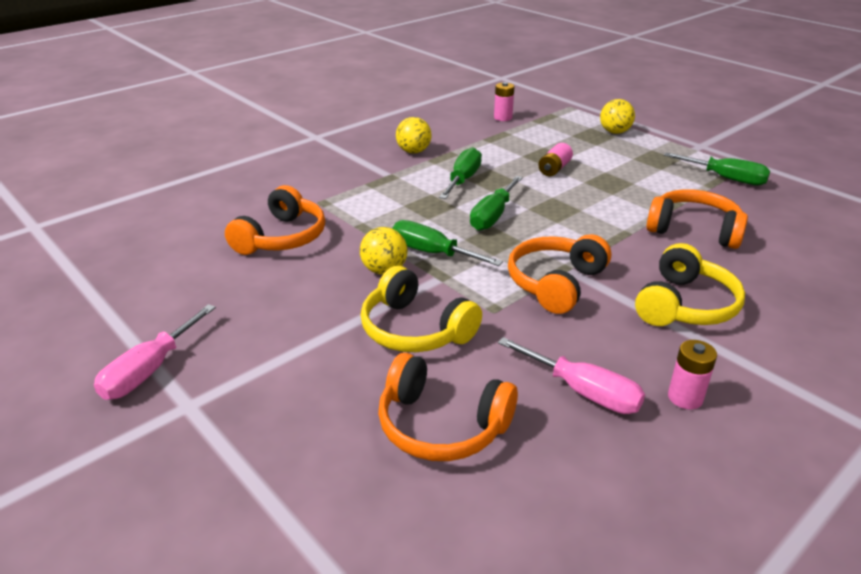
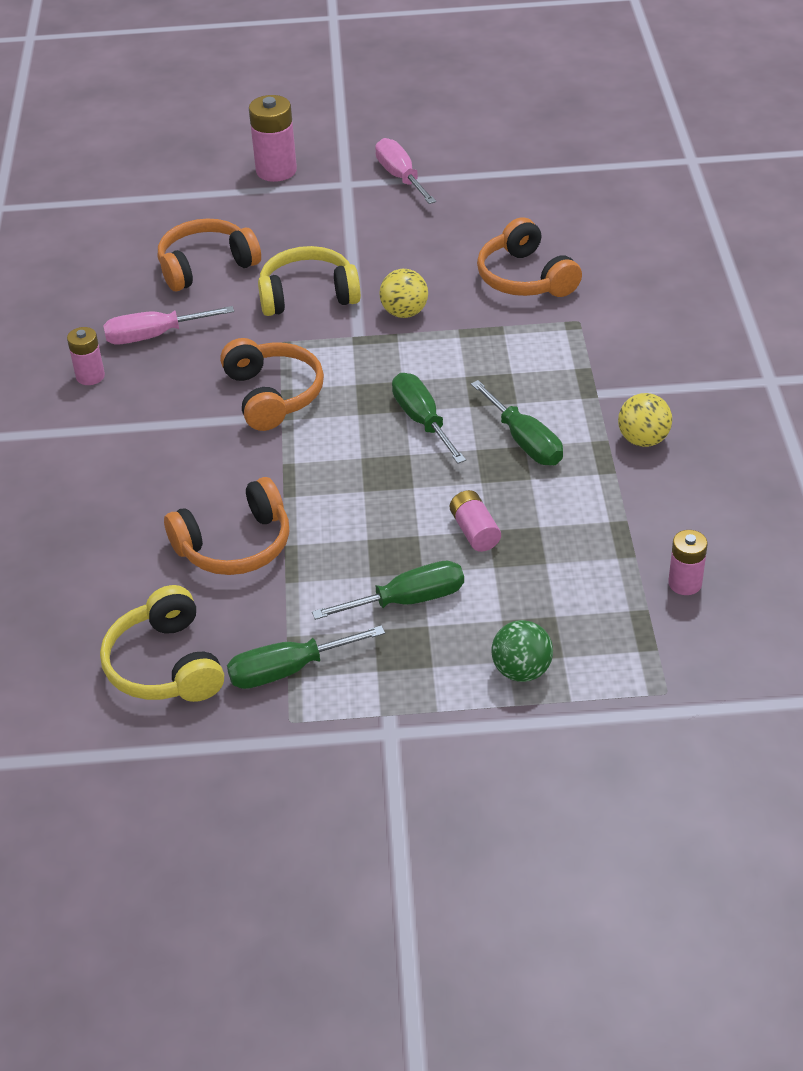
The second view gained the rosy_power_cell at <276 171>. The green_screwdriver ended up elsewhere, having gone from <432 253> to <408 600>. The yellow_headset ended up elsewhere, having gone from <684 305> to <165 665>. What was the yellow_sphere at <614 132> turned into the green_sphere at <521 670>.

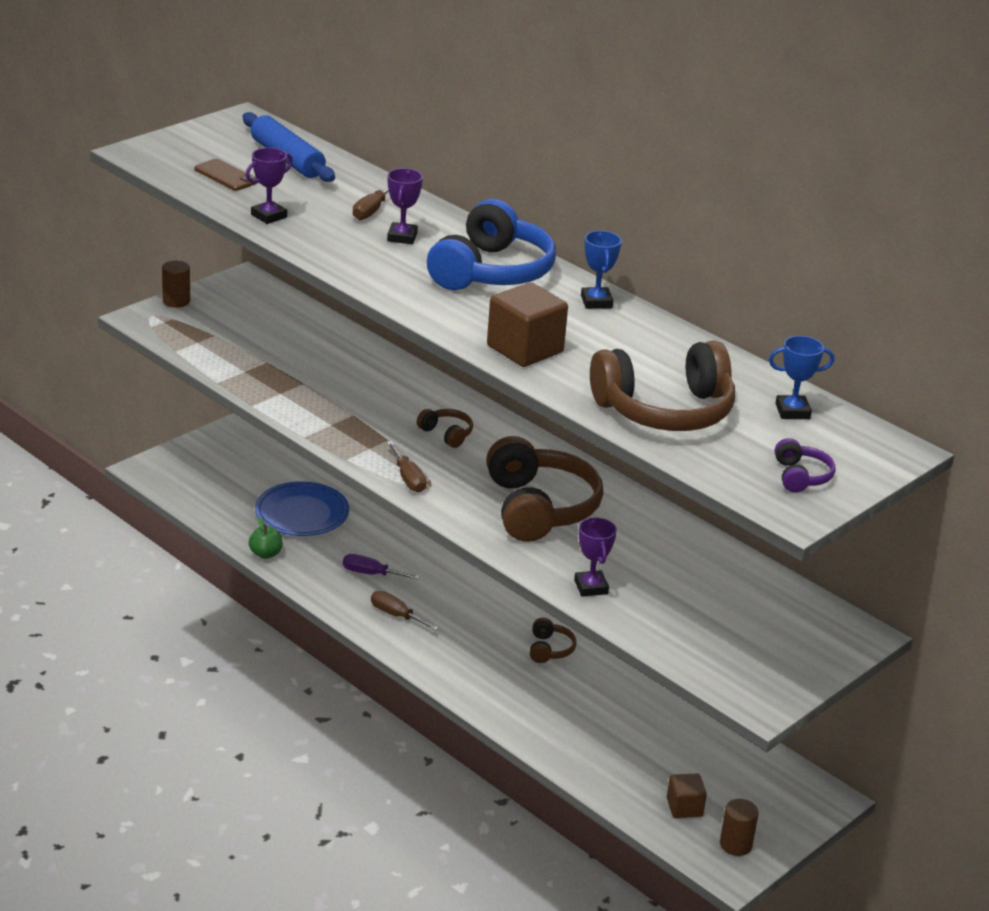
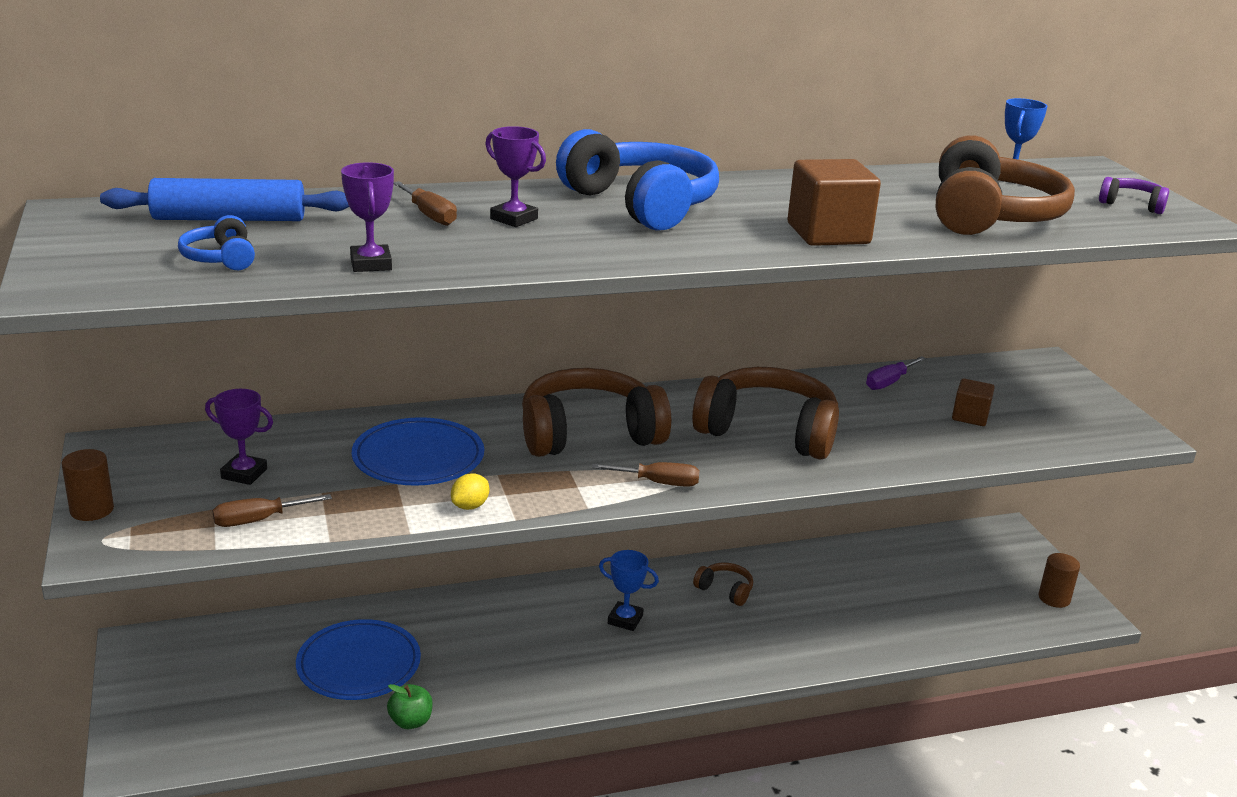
The second view gained the royal_blue_dinner_plate at <418 458>. The second view gained the yellow_citrus_fruit at <470 506>. The violet_screwdriver ended up elsewhere, having gone from <371 574> to <889 382>. The brown_screwdriver ended up elsewhere, having gone from <396 615> to <258 520>. The violet_trophy ended up elsewhere, having gone from <591 587> to <244 474>. The royal_blue_trophy ended up elsewhere, having gone from <596 302> to <625 620>. The brown_cube ended up elsewhere, having gone from <684 807> to <970 416>. Where the brown_phone stood at <226 176>, the royal_blue_headset came to stand at <221 258>. The size of the brown_headset at <446 434> changed by a factor of 2.25.

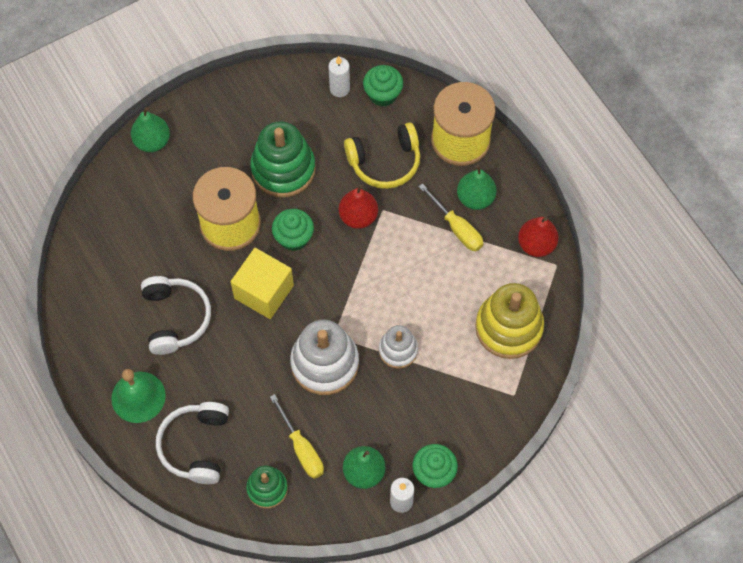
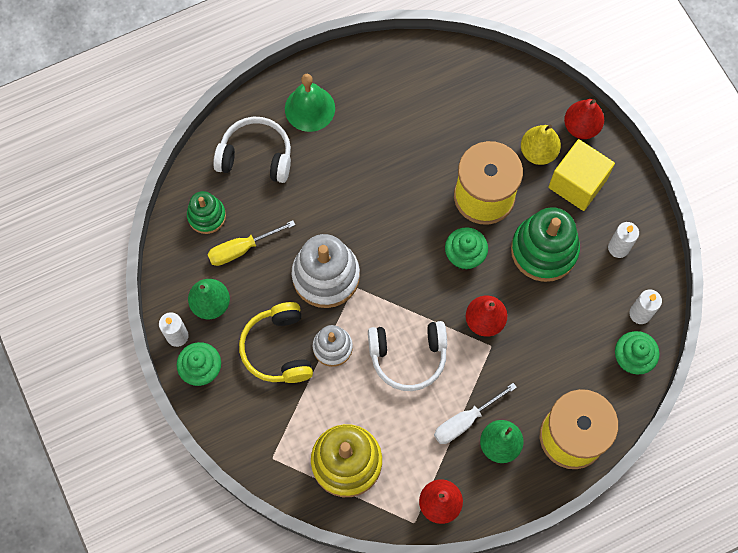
The second view gained the yellow_pear at <538 152>. The second view gained the white_pillar_candle at <618 248>. The white_headset ended up elsewhere, having gone from <175 318> to <408 357>. The yellow_cube ended up elsewhere, having gone from <264 292> to <577 183>. The yellow_headset ended up elsewhere, having gone from <385 162> to <278 349>. What was the green_pear at <152 141> turned into the scarlet_pear at <581 127>. What was the yellow_screwdriver at <457 228> turned into the white_screwdriver at <465 421>.

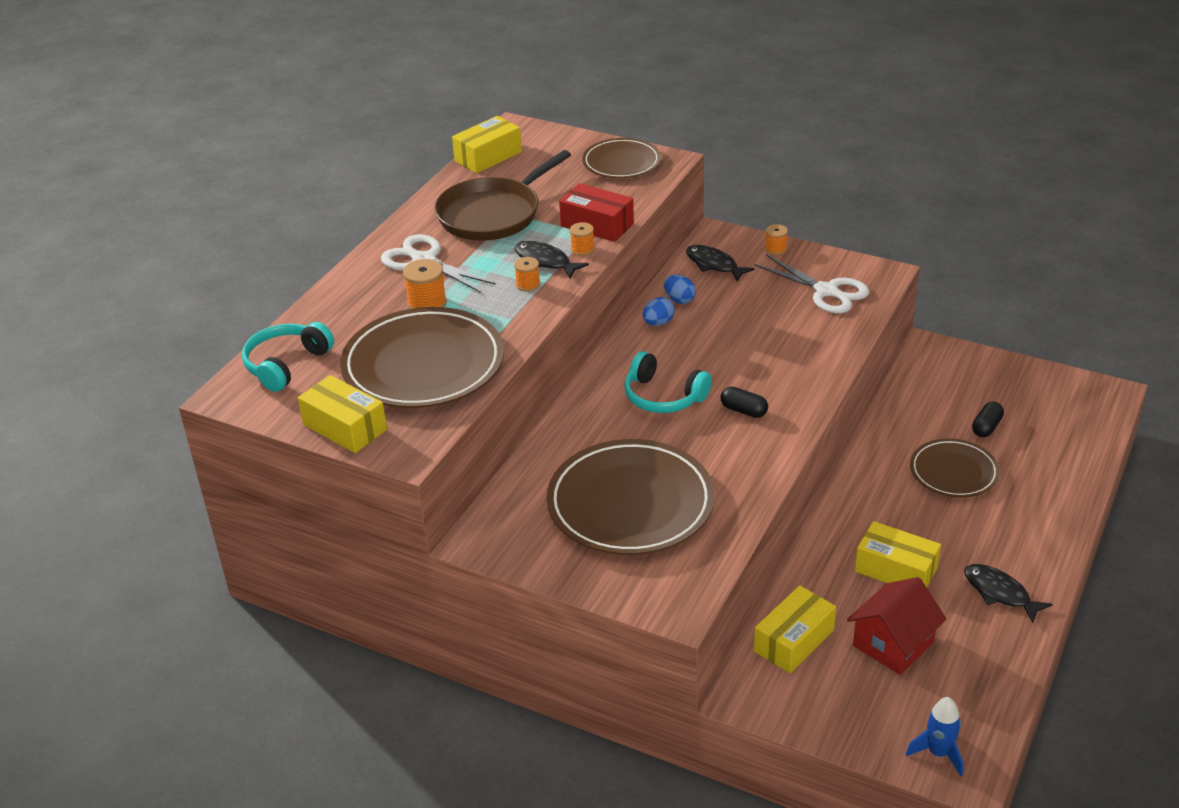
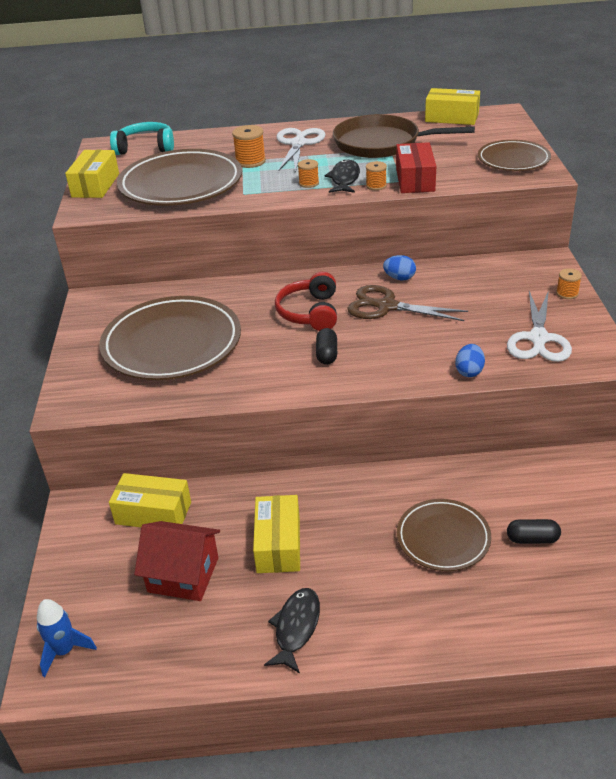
The second view lost the ebony_toy_fish at <714 265>. The second view gained the brown_shears at <386 306>. The royal_blue_egg_shape ended up elsewhere, having gone from <679 300> to <469 371>. What was the turquoise_headset at <663 396> turned into the scarlet_headset at <310 312>.

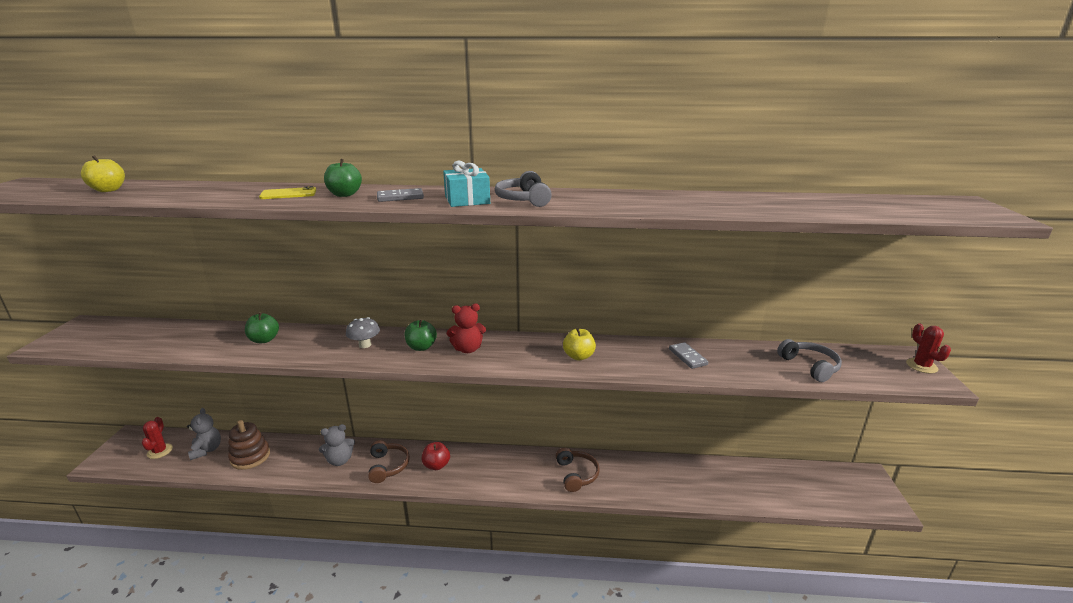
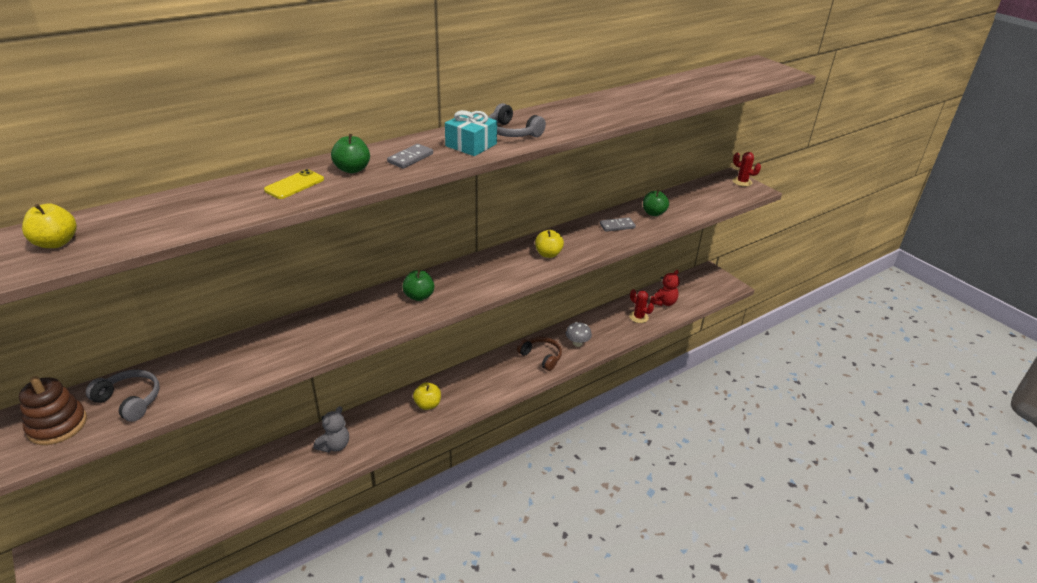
The second view lost the gray_stuffed_bear at <207 450>. The second view lost the brown_headset at <388 466>. The scarlet_prickly_plant ended up elsewhere, having gone from <160 451> to <638 317>. The brown_stacking_rings ended up elsewhere, having gone from <250 457> to <57 425>. The green_toy_apple ended up elsewhere, having gone from <264 340> to <653 213>. The gray_toadstool ended up elsewhere, having gone from <365 345> to <577 343>. The scarlet_stuffed_bear ended up elsewhere, having gone from <467 349> to <664 302>. The gray_headset ended up elsewhere, having gone from <809 366> to <129 400>. What was the scarlet_toy_apple at <436 465> turned into the yellow_toy_apple at <427 404>. The gray_domino_piece at <687 357> ended up facing another way, 45 degrees counterclockwise from before.

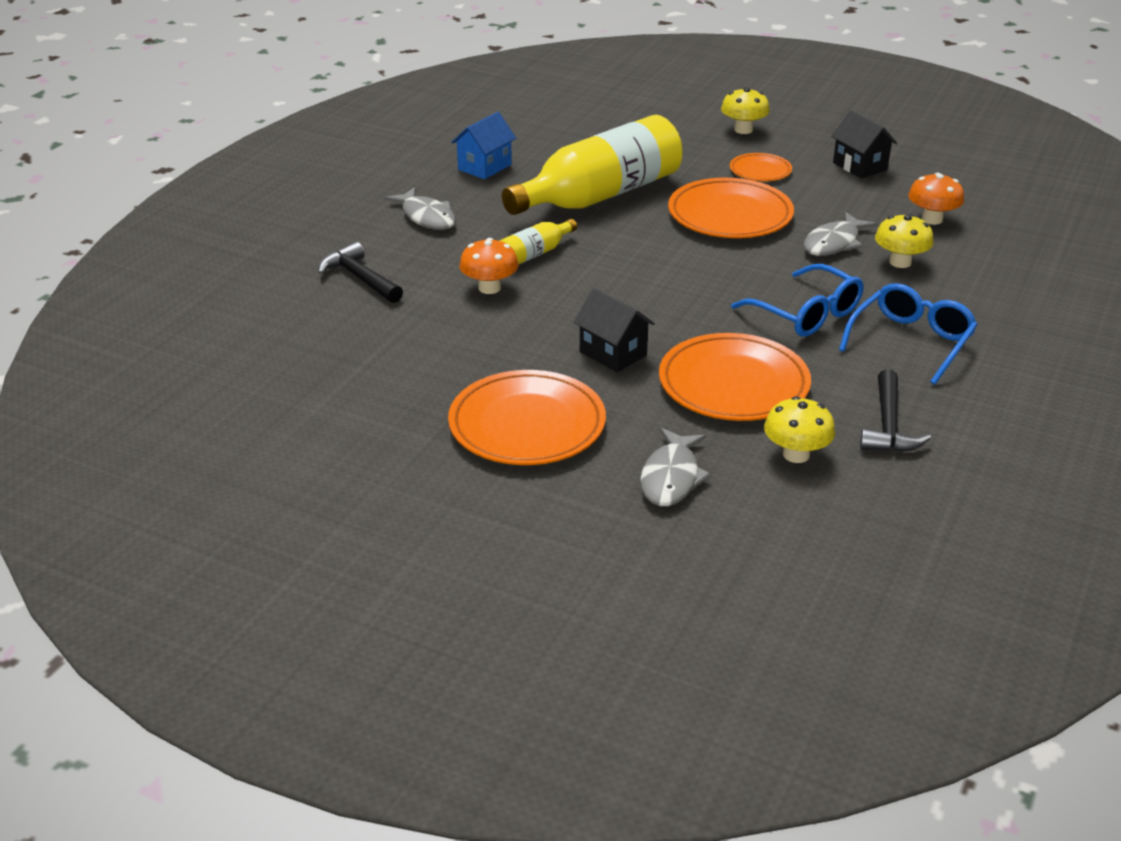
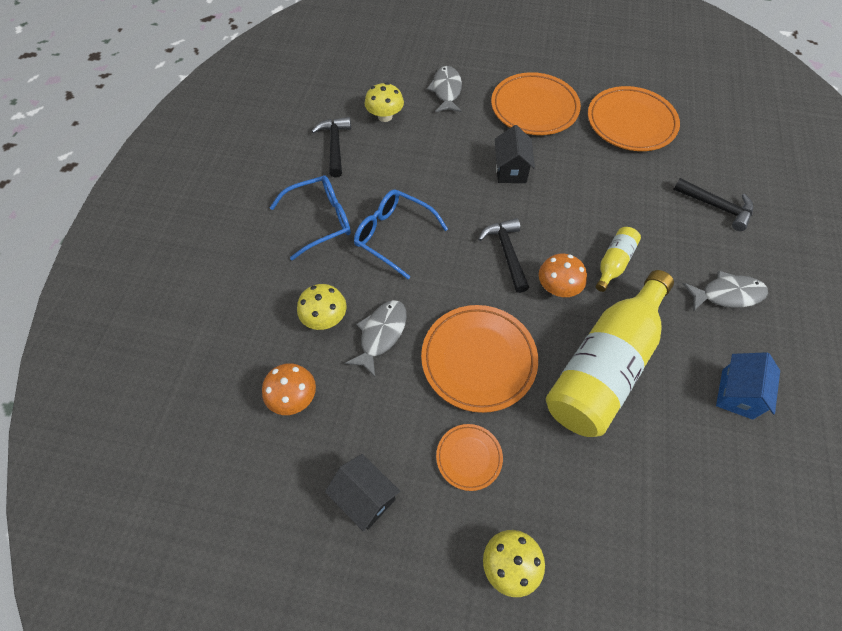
The second view gained the ebony_carpenter's_hammer at <506 253>. The orange_toadstool ended up elsewhere, having gone from <489 288> to <557 287>. The orange_dinner_plate ended up elsewhere, having gone from <733 384> to <631 123>. The gray_toy_fish at <427 217> ended up facing another way, 135 degrees clockwise from before. The ebony_toy_house at <613 353> ended up facing another way, 60 degrees clockwise from before. The royal_blue_eyeglasses at <910 342> ended up facing another way, 135 degrees counterclockwise from before.

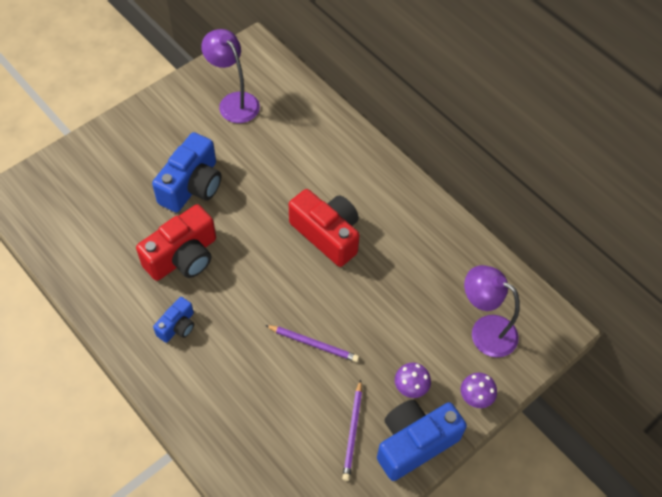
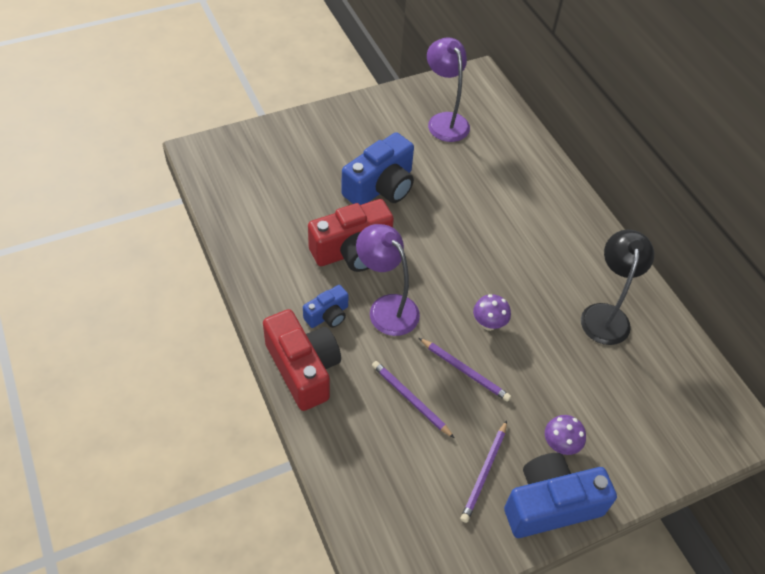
The second view gained the violet_lead_pencil at <410 399>. The second view gained the ebony_reading_lamp at <605 315>. The scarlet_photo_camera ended up elsewhere, having gone from <327 234> to <303 368>. The violet_toadstool ended up elsewhere, having gone from <475 398> to <488 324>. The violet_reading_lamp ended up elsewhere, having gone from <485 331> to <386 307>.

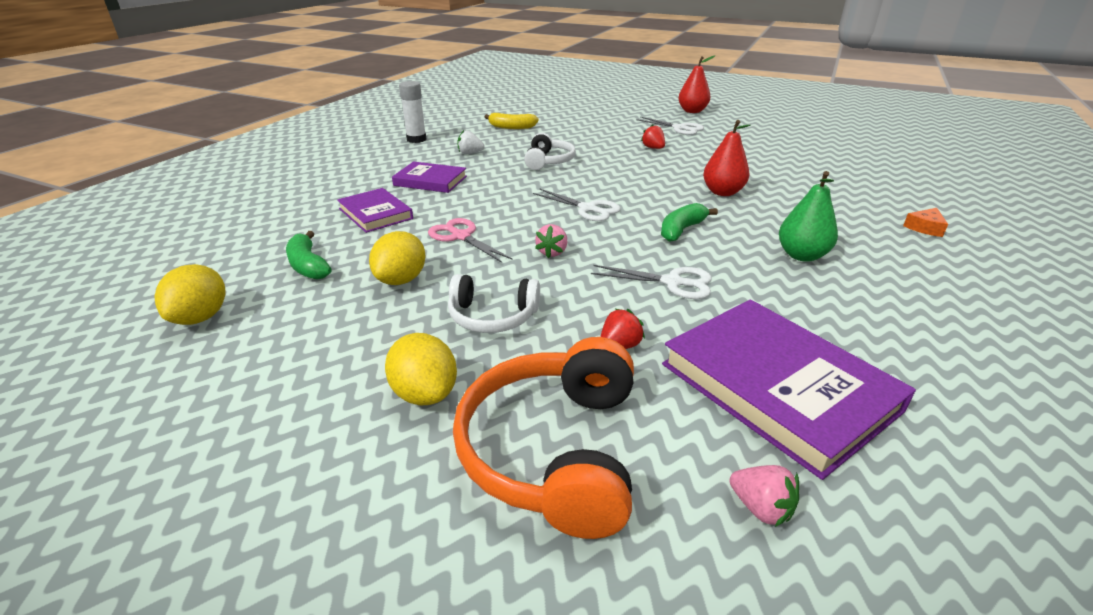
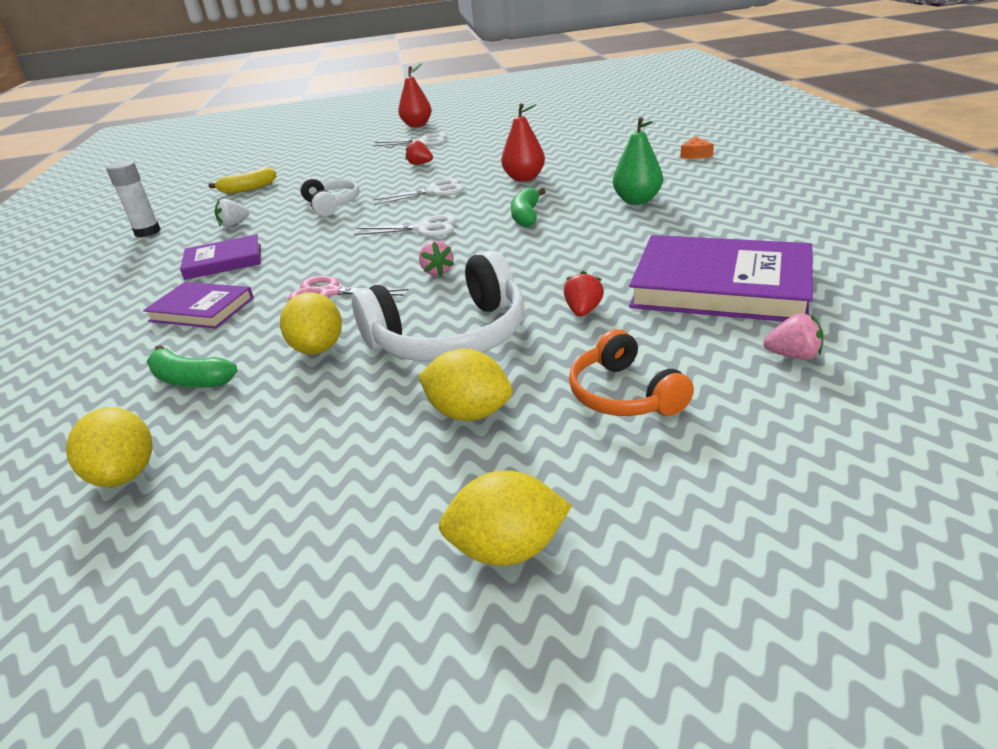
The second view gained the yellow_citrus_fruit at <508 548>. The white_shears ended up elsewhere, having gone from <672 282> to <435 191>. The size of the white_headset at <492 316> changed by a factor of 1.68. The size of the orange_headset at <554 450> changed by a factor of 0.60.

